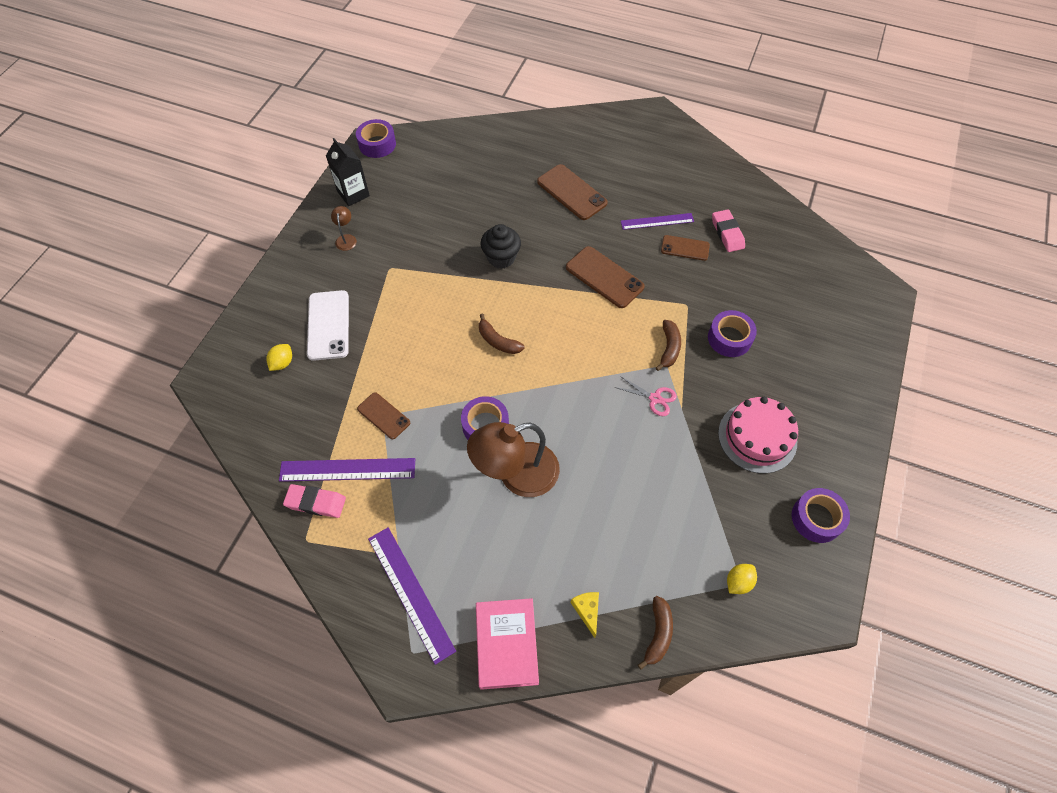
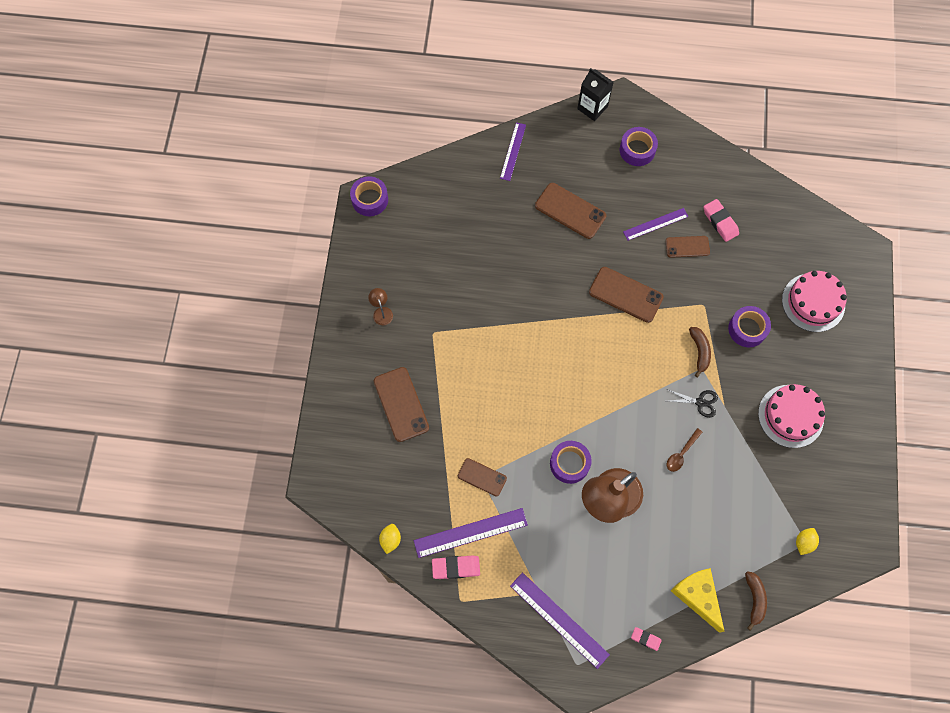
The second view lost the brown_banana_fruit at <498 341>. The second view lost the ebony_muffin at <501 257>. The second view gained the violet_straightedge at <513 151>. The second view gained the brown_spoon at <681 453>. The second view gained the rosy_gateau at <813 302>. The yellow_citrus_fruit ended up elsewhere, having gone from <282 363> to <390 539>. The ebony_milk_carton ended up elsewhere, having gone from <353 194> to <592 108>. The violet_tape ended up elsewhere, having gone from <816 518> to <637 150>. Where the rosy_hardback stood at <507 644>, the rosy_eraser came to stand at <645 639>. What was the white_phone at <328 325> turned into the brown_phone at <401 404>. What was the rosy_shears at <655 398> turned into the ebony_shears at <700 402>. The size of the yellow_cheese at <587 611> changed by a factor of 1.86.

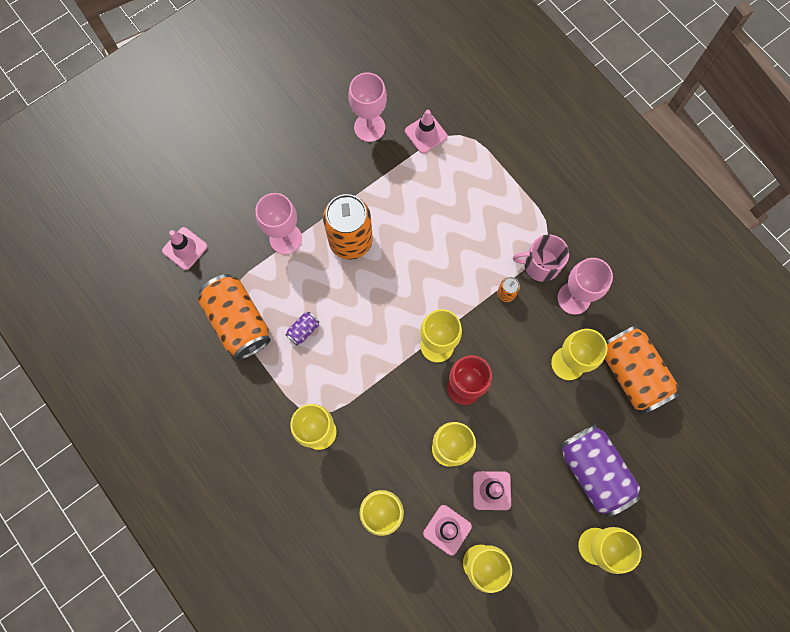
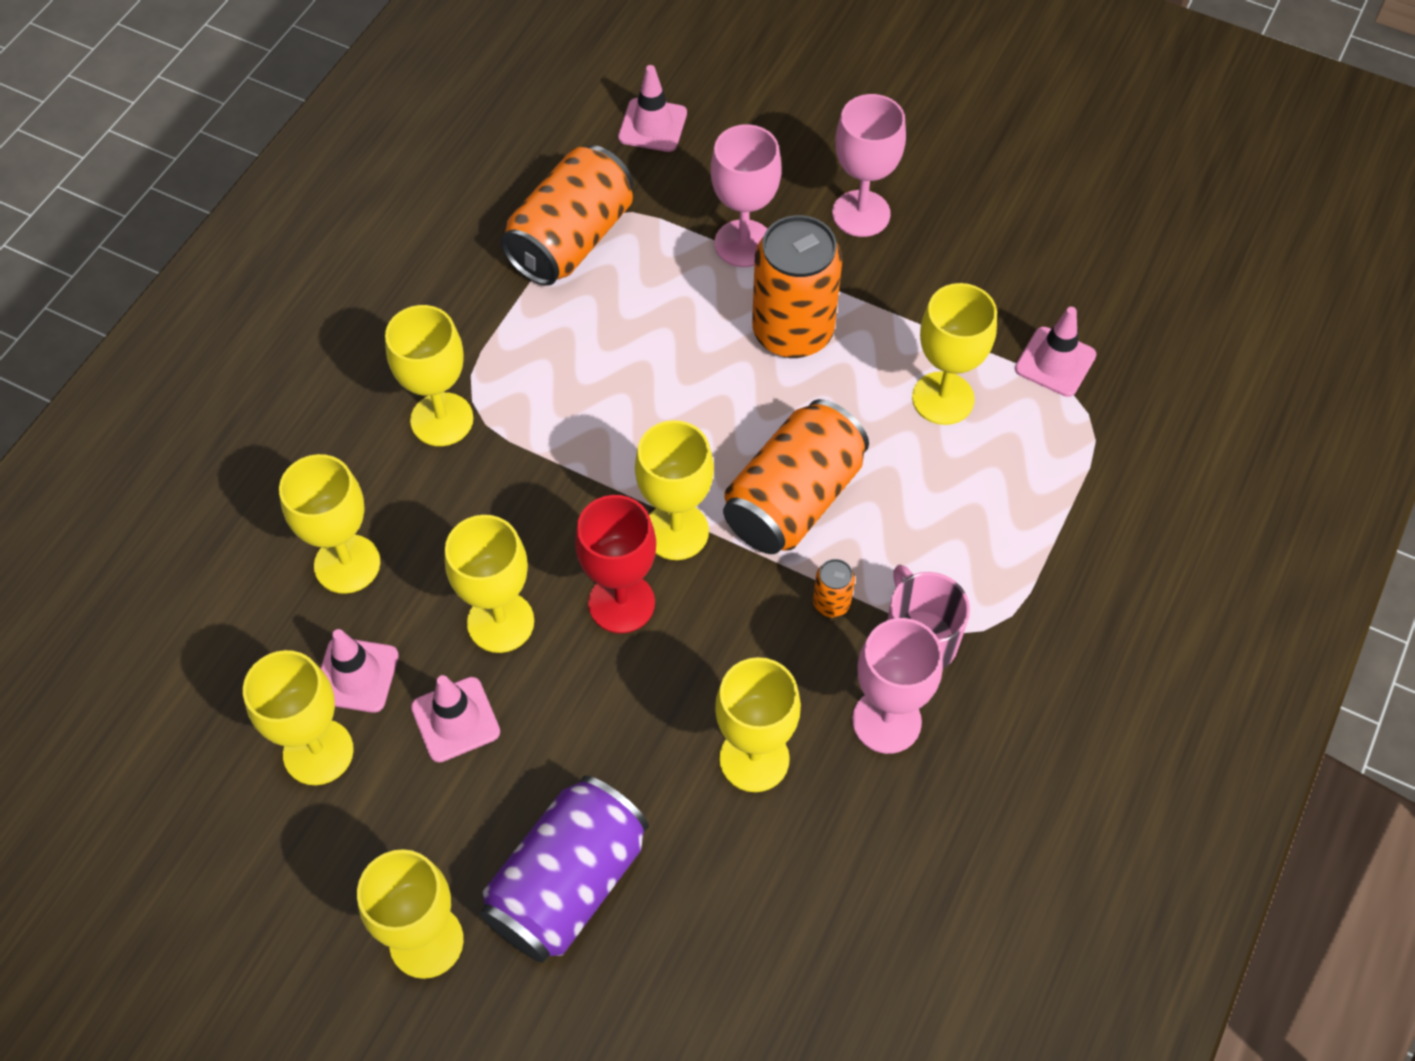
The second view lost the violet_can at <303 330>. The second view gained the yellow_chalice at <943 398>. The rosy_chalice ended up elsewhere, having gone from <369 127> to <861 214>. The orange_can ended up elsewhere, having gone from <632 373> to <793 499>.

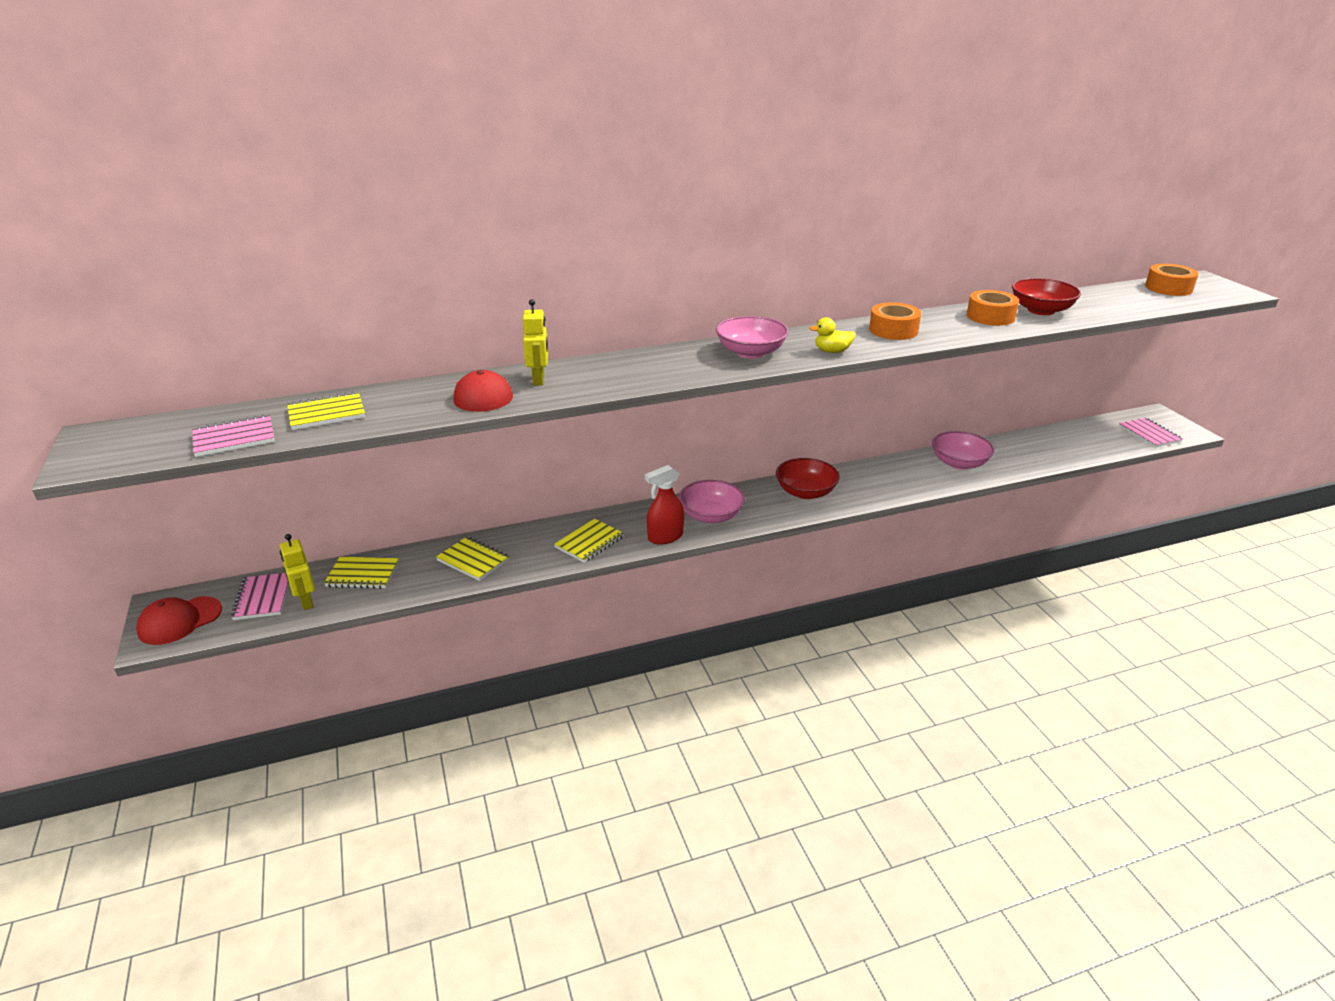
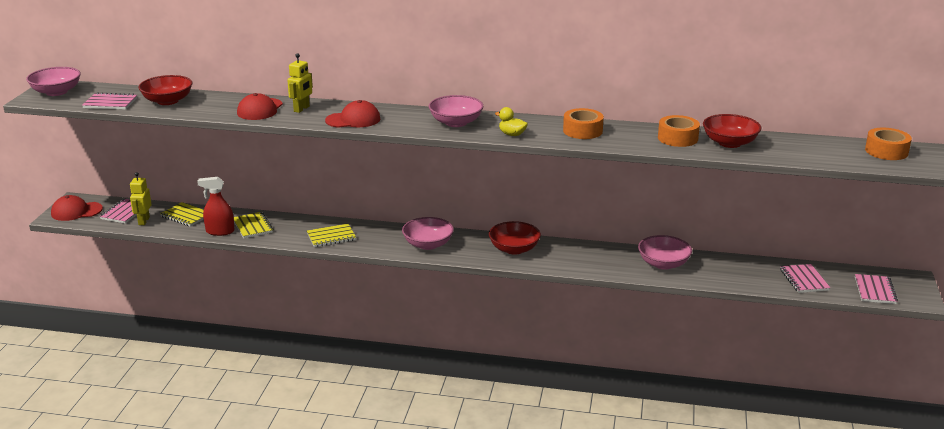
The second view gained the rosy_serving_bowl at <56 92>. The second view gained the scarlet_baseball_cap at <353 120>. The second view gained the rosy_notepad at <804 280>. The scarlet_spray_bottle ended up elsewhere, having gone from <665 537> to <220 231>. Where the yellow_notepad stood at <327 414>, the scarlet_serving_bowl came to stand at <167 101>.

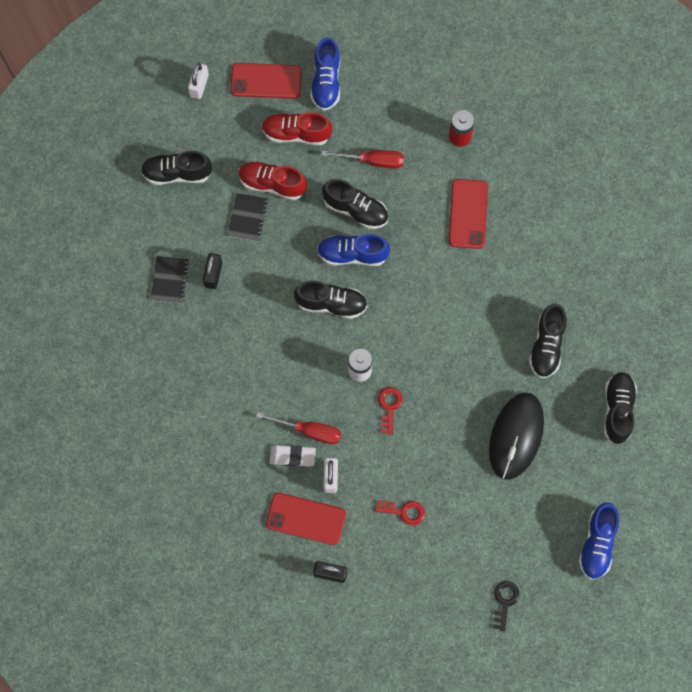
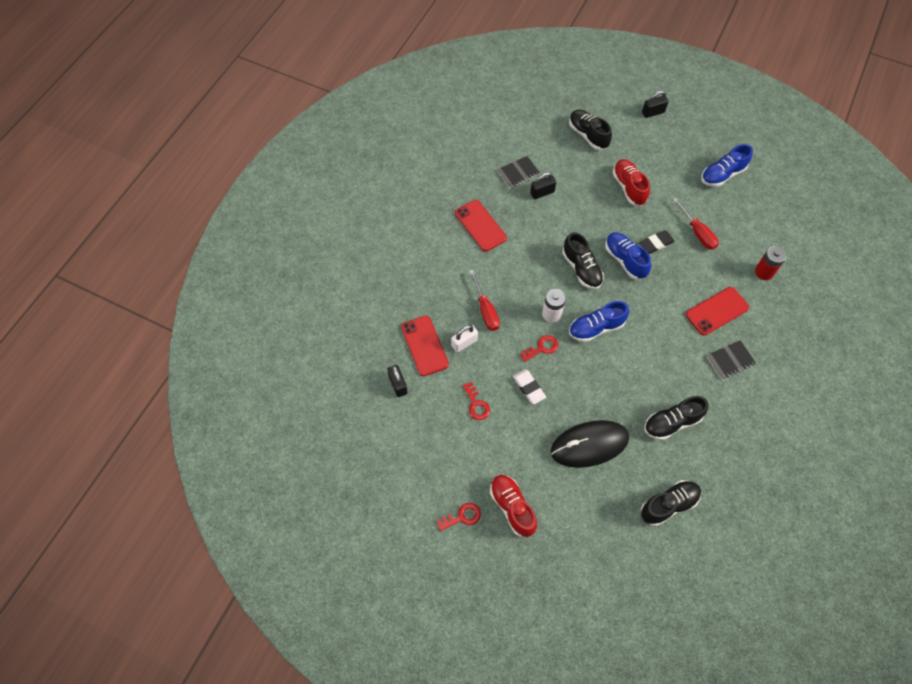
The ebony_notepad ended up elsewhere, having gone from <248 218> to <730 360>. The scarlet_phone ended up elsewhere, having gone from <266 81> to <480 225>. The scarlet_lace-up_shoe ended up elsewhere, having gone from <296 133> to <512 507>. The white_eraser ended up elsewhere, having gone from <292 456> to <528 387>. The royal_blue_lace-up_shoe ended up elsewhere, having gone from <597 544> to <596 328>. Where the ebony_lace-up_shoe stood at <355 210>, the ebony_eraser came to stand at <656 243>. What was the white_padlock at <199 85> turned into the ebony_padlock at <653 112>. What was the ebony_latchkey at <505 602> turned into the scarlet_latchkey at <462 517>.

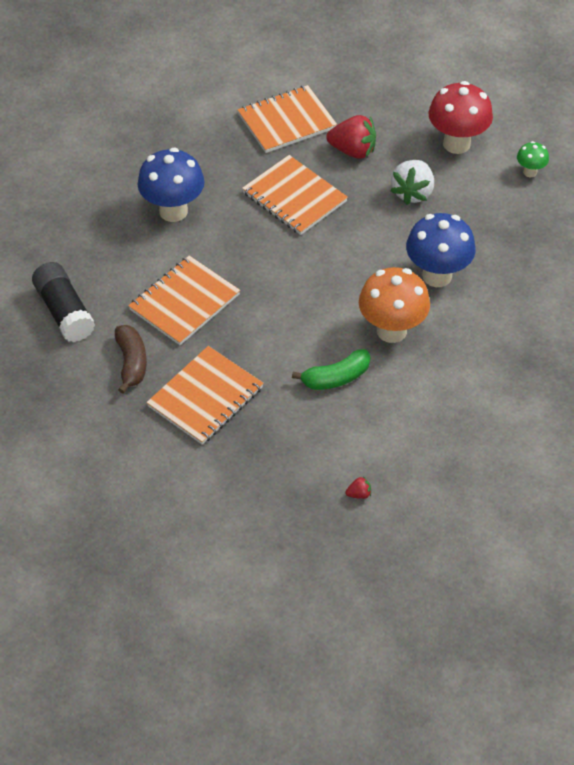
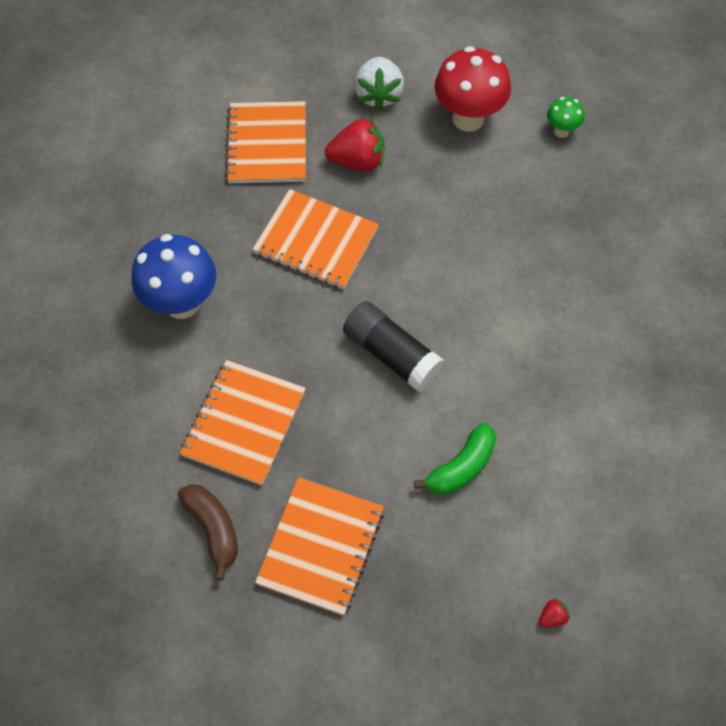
The second view lost the orange_toadstool at <391 330>. The second view lost the royal_blue_toadstool at <437 276>. The ebony_stick_of_glue ended up elsewhere, having gone from <65 311> to <392 354>. The white_berry ended up elsewhere, having gone from <412 193> to <378 95>. The orange_notepad at <287 121> ended up facing another way, 45 degrees counterclockwise from before.

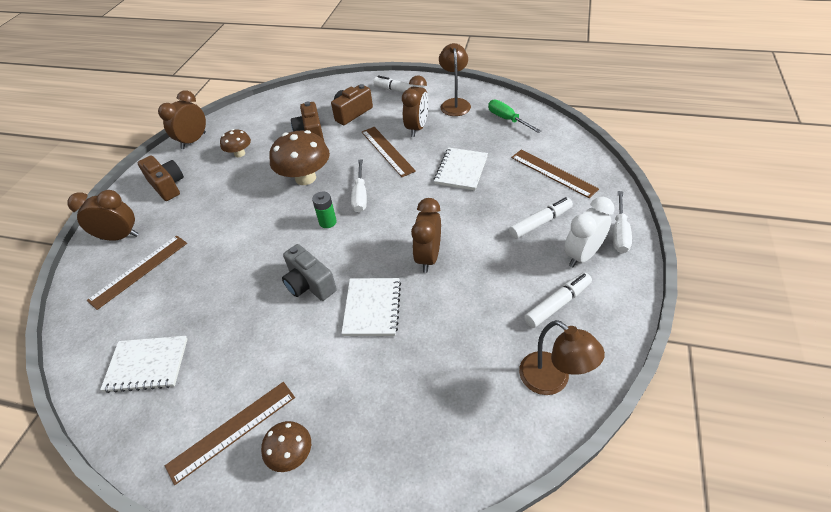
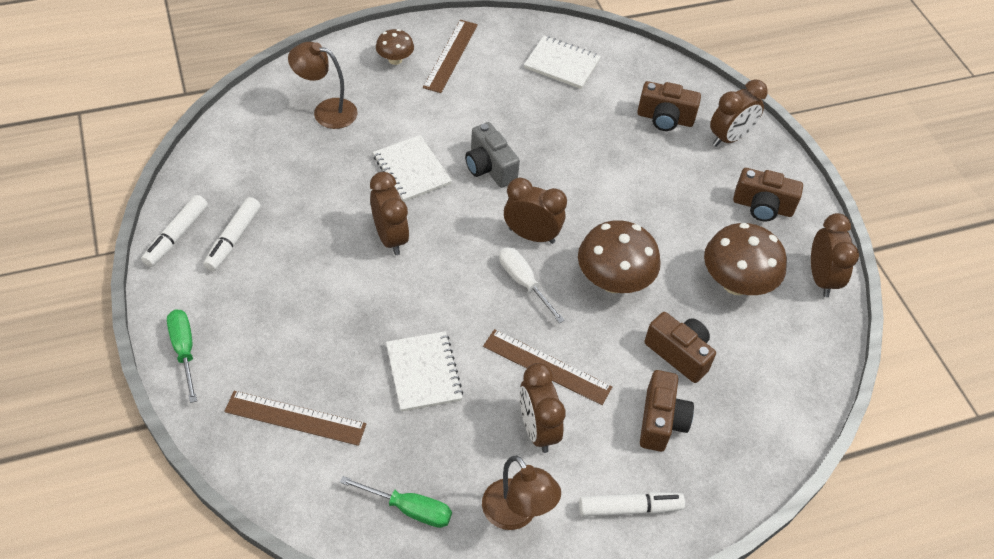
The second view lost the white_alarm_clock at <582 255>. The white_marker_pen ended up elsewhere, having gone from <540 222> to <176 236>. The brown_reading_lamp ended up elsewhere, having gone from <552 380> to <326 111>. Where the brown_straightedge stood at <139 271>, the brown_photo_camera came to stand at <665 118>. Where the green_power_cell stood at <327 222>, the brown_alarm_clock came to stand at <531 235>. What was the white_screwdriver at <619 233> turned into the green_screwdriver at <184 350>. The white_notepad at <147 365> ended up facing another way, 60 degrees clockwise from before. The gray_photo_camera at <309 284> ended up facing another way, 135 degrees counterclockwise from before. The size of the brown_toadstool at <239 154> changed by a factor of 1.83.

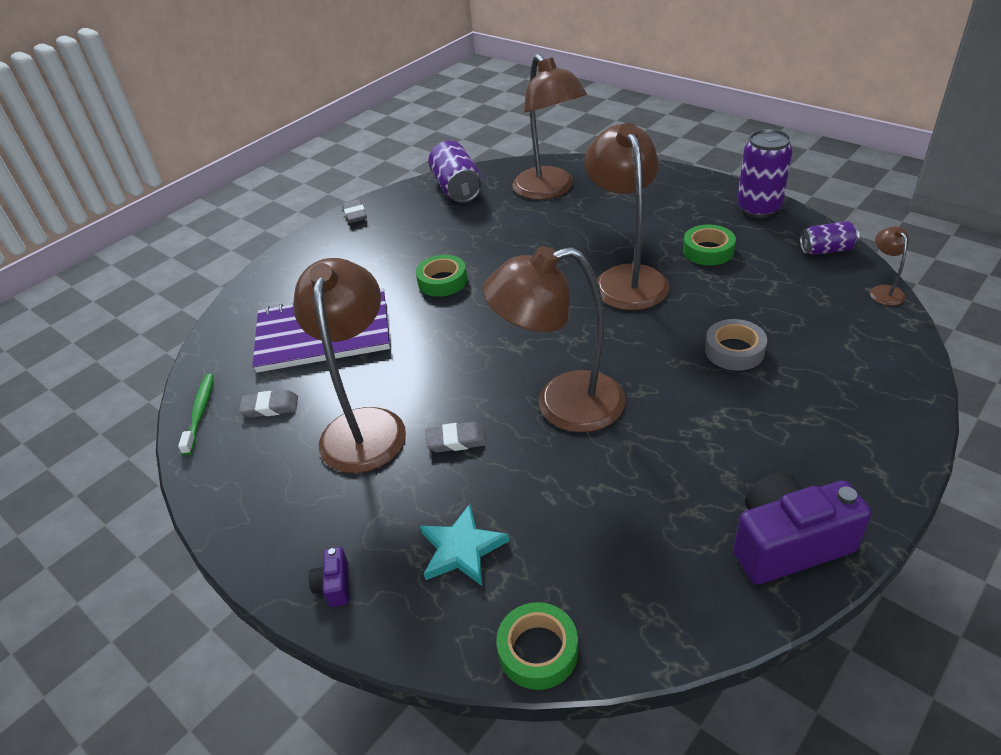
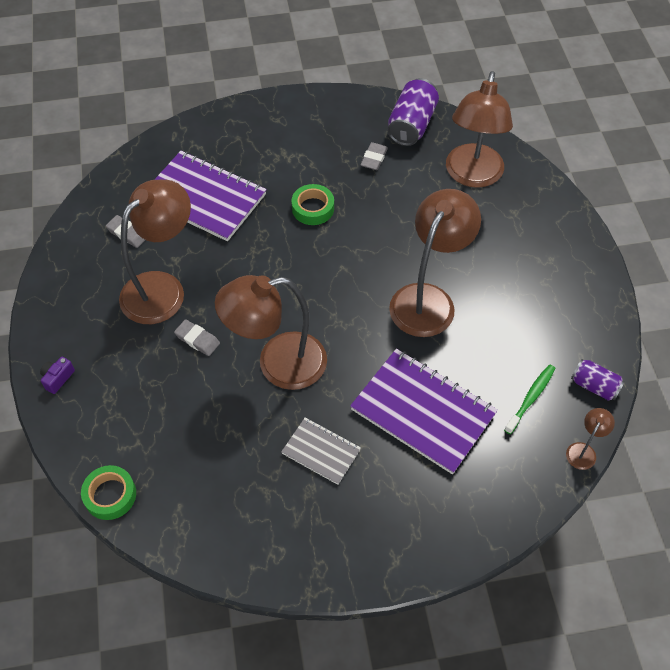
The second view lost the turquoise_star_shape at <462 549>. The second view lost the green_tape at <708 250>. The second view lost the violet_photo_camera at <787 544>. The second view lost the violet_can at <758 209>. The second view gained the gray_notepad at <321 451>. The green_dental_brush ended up elsewhere, having gone from <200 412> to <530 398>. The gray_eraser ended up elsewhere, having gone from <355 214> to <374 158>. Where the gray_tape stood at <734 350>, the violet_notepad came to stand at <423 412>. The brown_reading_lamp at <562 405> ended up facing another way, 45 degrees counterclockwise from before.

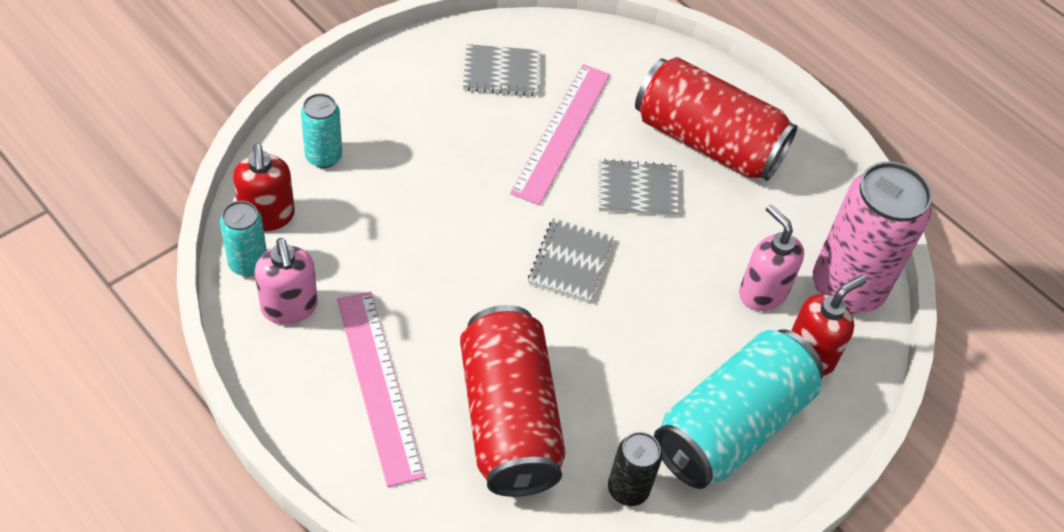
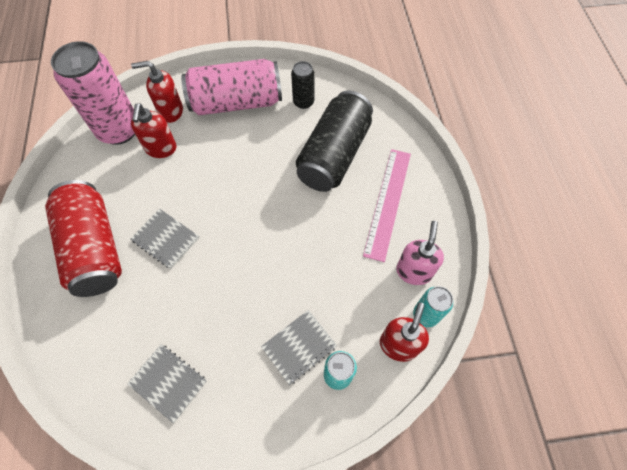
The second view lost the rosy_straightedge at <561 132>. The gray_notepad ended up elsewhere, having gone from <570 262> to <299 347>. What was the scarlet_can at <509 419> turned into the ebony_can at <334 155>. What was the turquoise_can at <732 426> turned into the rosy_can at <236 102>. What was the rosy_soap_pump at <762 292> turned into the scarlet_soap_pump at <161 149>.

